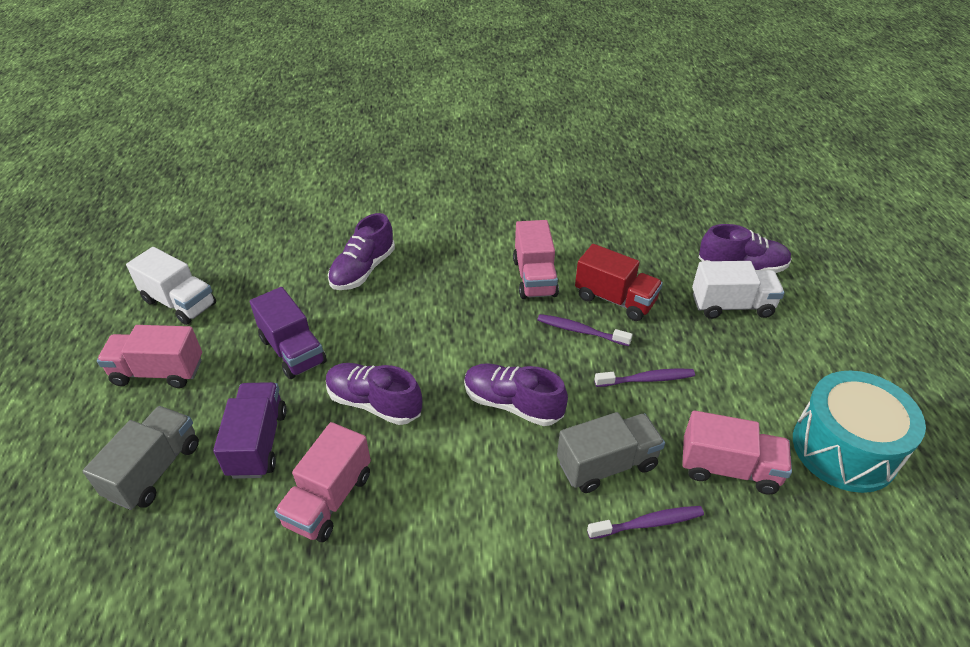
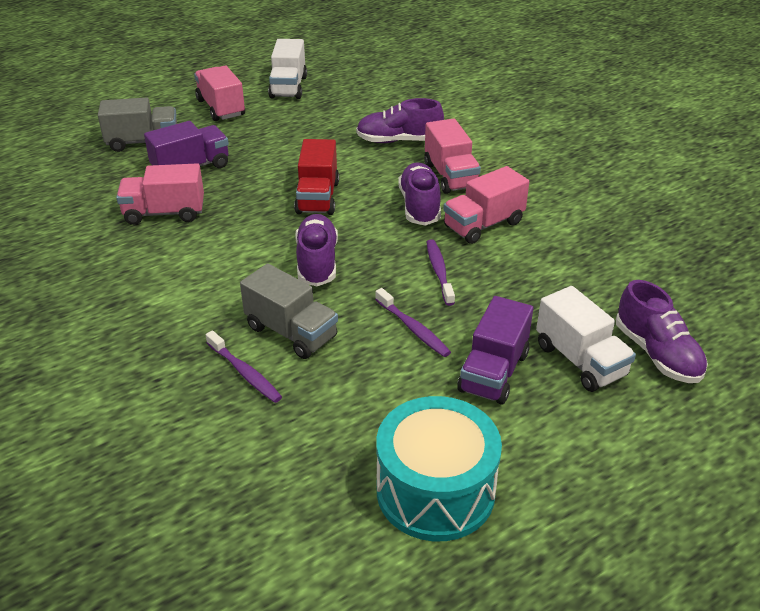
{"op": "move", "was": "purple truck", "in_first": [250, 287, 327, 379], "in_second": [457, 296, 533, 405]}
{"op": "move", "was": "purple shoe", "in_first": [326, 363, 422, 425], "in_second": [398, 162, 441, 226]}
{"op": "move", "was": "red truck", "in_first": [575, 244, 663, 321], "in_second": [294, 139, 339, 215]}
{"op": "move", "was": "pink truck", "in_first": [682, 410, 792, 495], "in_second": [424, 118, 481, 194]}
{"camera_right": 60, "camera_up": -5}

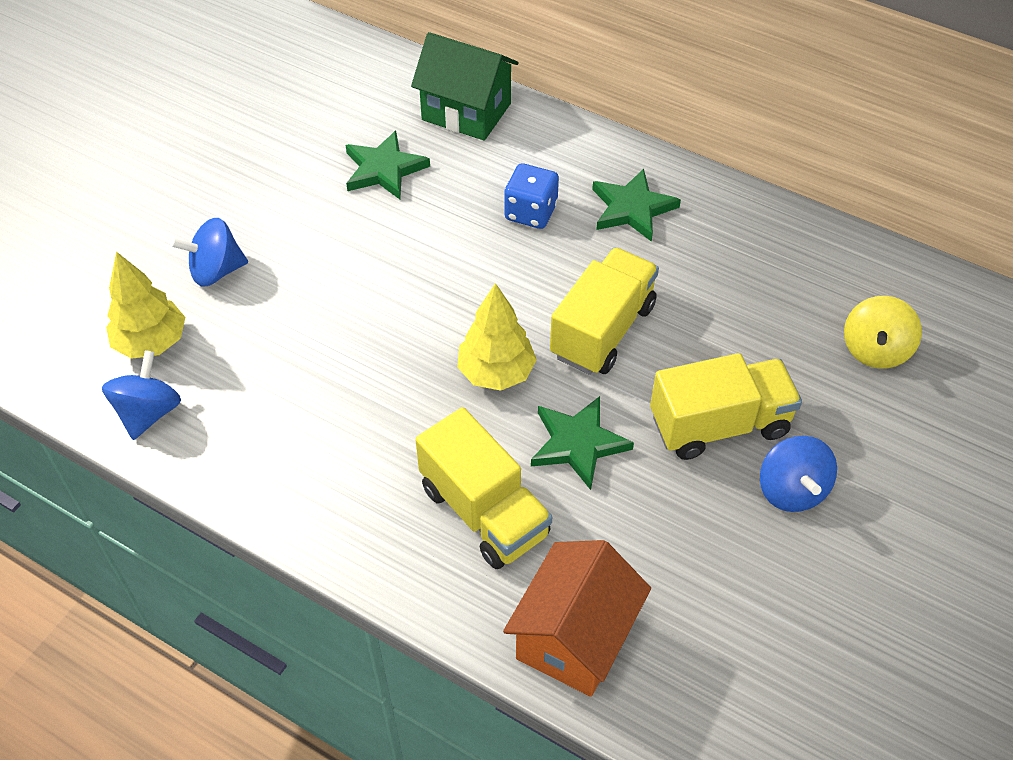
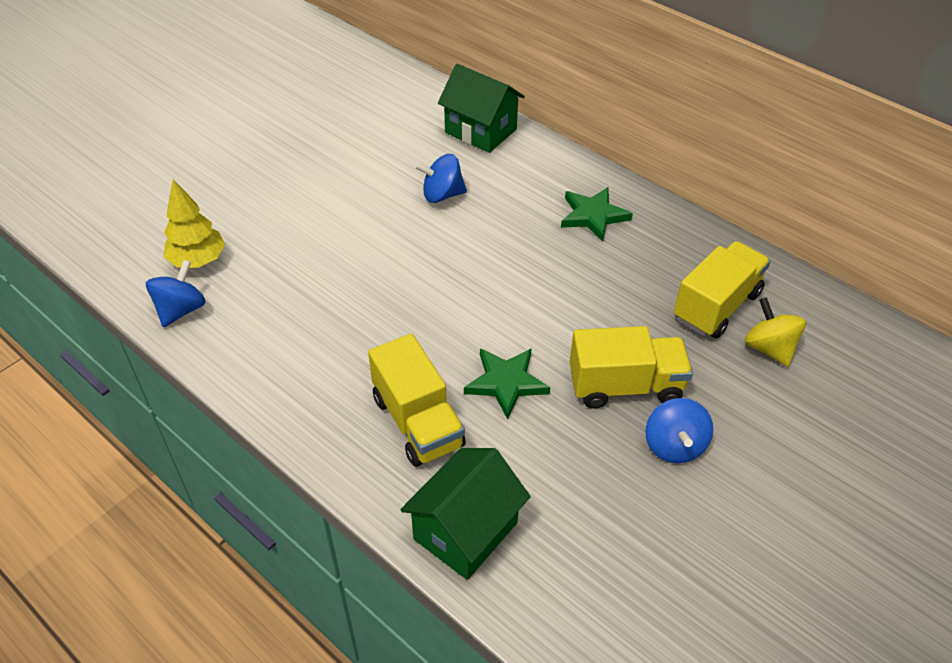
{"op": "delete", "was": "green star", "in_first": [346, 131, 430, 199]}
{"op": "delete", "was": "yellow tree", "in_first": [457, 283, 537, 391]}
{"op": "delete", "was": "blue dice", "in_first": [504, 163, 559, 229]}
{"op": "move", "was": "blue spinning top", "in_first": [171, 218, 248, 287], "in_second": [415, 154, 467, 203]}
{"op": "move", "was": "yellow truck", "in_first": [550, 247, 659, 375], "in_second": [674, 241, 771, 339]}
{"op": "recolor", "was": "orange house", "now": "green house", "in_first": [503, 540, 651, 697], "in_second": [400, 448, 531, 580]}
{"op": "rotate", "was": "yellow spinning top", "in_first": [844, 296, 922, 369], "in_second": [745, 297, 806, 367], "clockwise": 120}
{"camera_right": 10, "camera_up": -5}

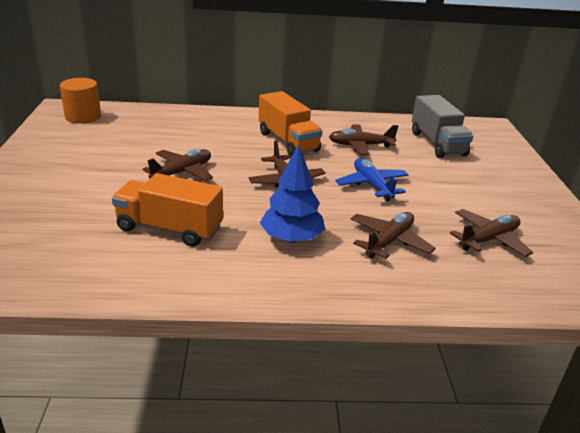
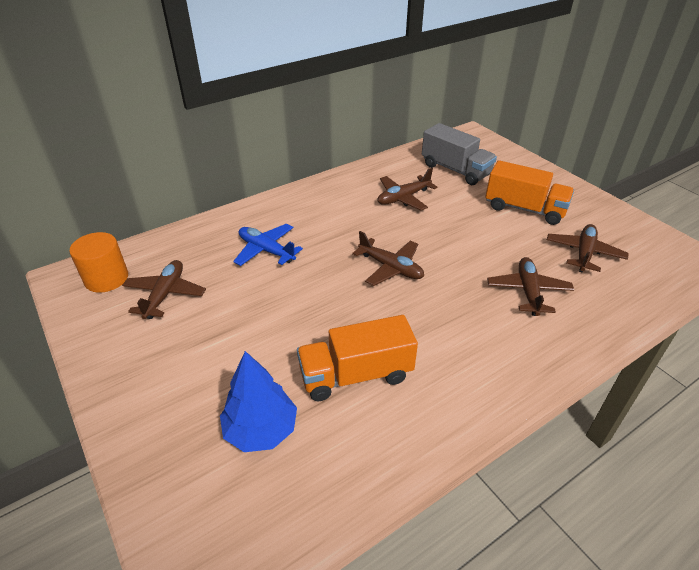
{"op": "move", "was": "brown plane", "in_first": [143, 149, 213, 181], "in_second": [122, 260, 206, 319]}
{"op": "move", "was": "orange truck", "in_first": [259, 91, 323, 157], "in_second": [485, 160, 574, 225]}
{"op": "move", "was": "blue tree", "in_first": [260, 144, 325, 243], "in_second": [220, 351, 297, 452]}
{"op": "move", "was": "blue plane", "in_first": [335, 158, 409, 201], "in_second": [233, 224, 303, 266]}
{"camera_right": -30, "camera_up": 10}

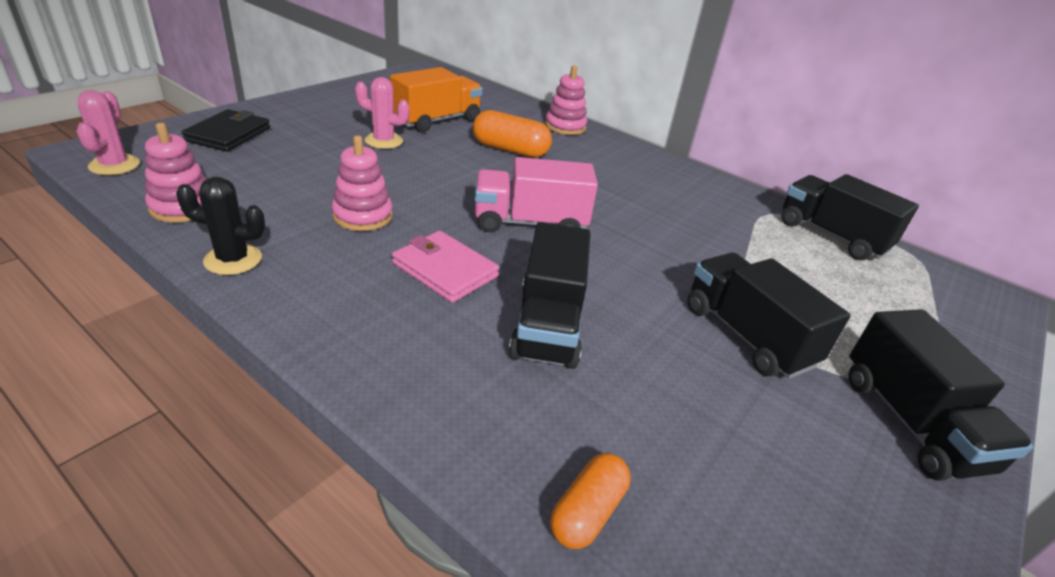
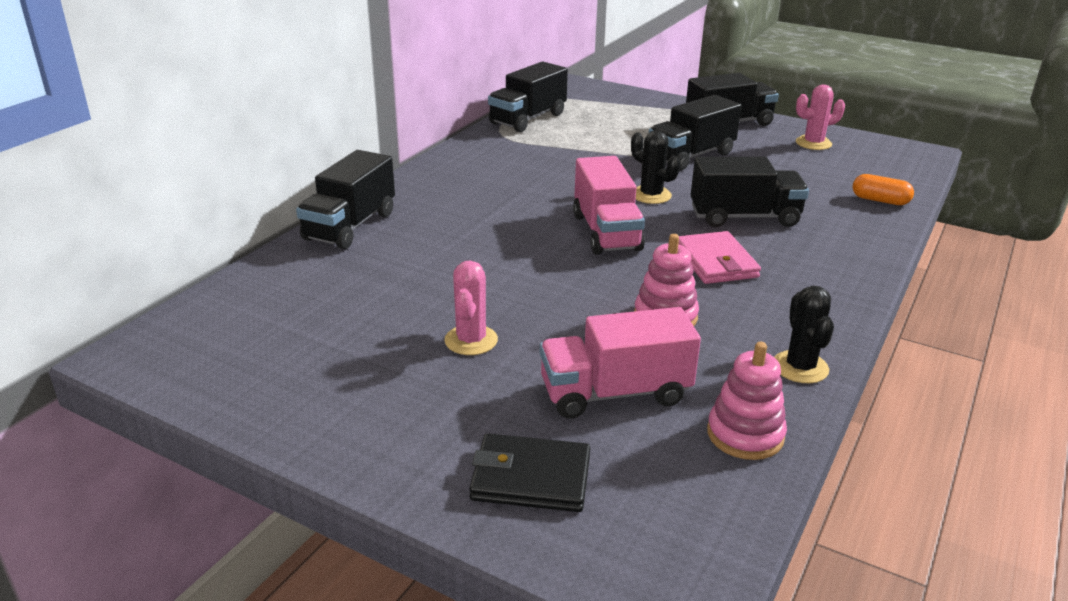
{"op": "delete", "was": "orange truck", "in_first": [390, 67, 483, 132]}
{"op": "delete", "was": "orange capsule", "in_first": [473, 110, 552, 158]}
{"op": "insert", "now": "pink truck", "in_second": [540, 307, 701, 419]}
{"op": "insert", "now": "black cactus", "in_second": [631, 130, 680, 204]}
{"op": "move", "was": "pink cactus", "in_first": [76, 90, 140, 175], "in_second": [796, 84, 845, 150]}
{"op": "replace", "was": "pink stacking toy", "now": "black truck", "in_first": [545, 65, 587, 135], "in_second": [296, 150, 395, 249]}
{"op": "rotate", "was": "pink wallet", "in_first": [392, 231, 499, 303], "in_second": [679, 231, 761, 284], "clockwise": -45}
{"camera_right": -95, "camera_up": -5}

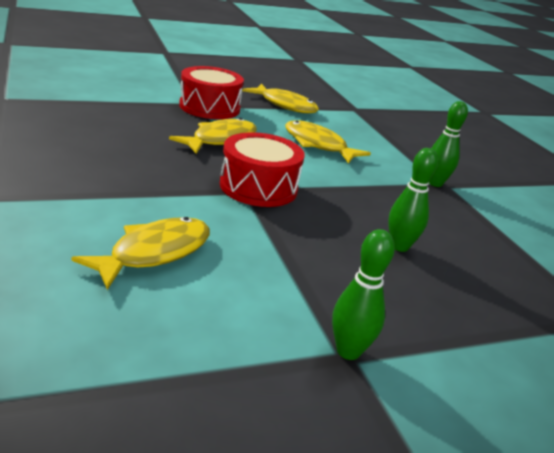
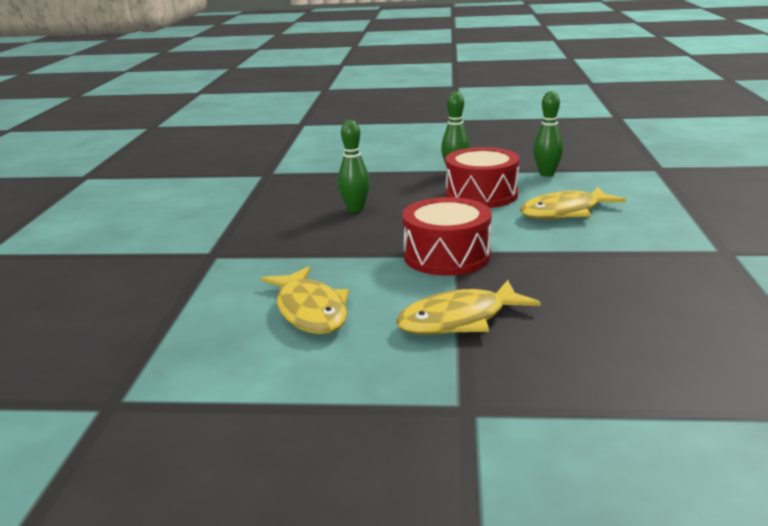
{"op": "delete", "was": "yellow fish", "in_first": [242, 84, 319, 113]}
{"op": "move", "was": "red drum", "in_first": [179, 66, 244, 119], "in_second": [445, 147, 520, 208]}
{"op": "move", "was": "green bowling pin", "in_first": [429, 101, 468, 187], "in_second": [533, 91, 563, 176]}
{"camera_right": -150, "camera_up": -5}

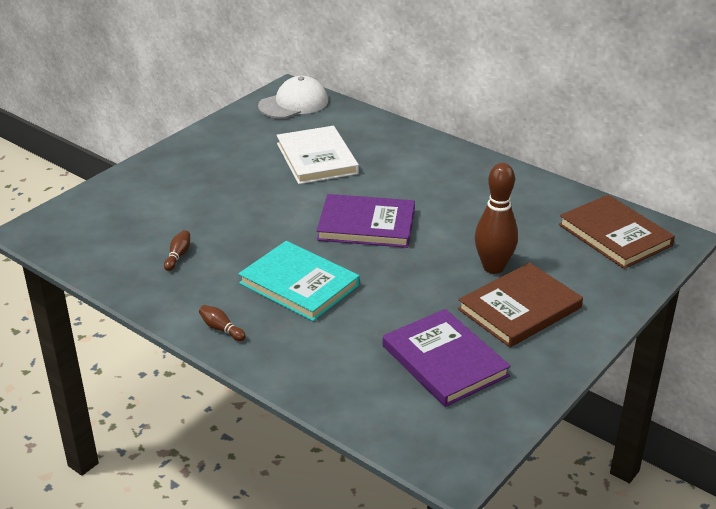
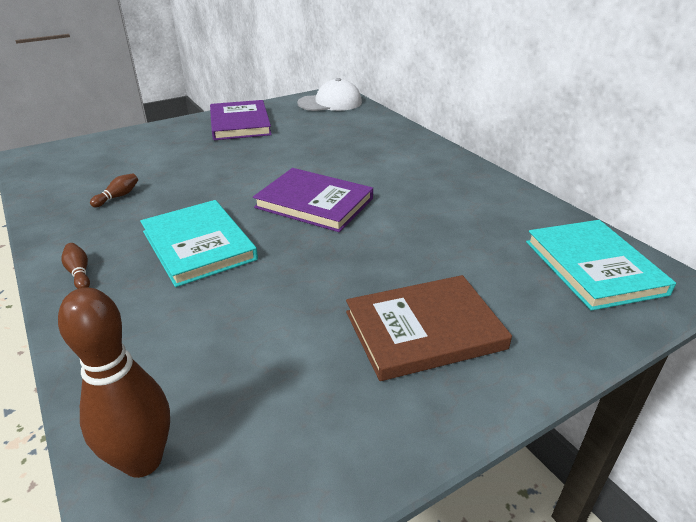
{"op": "delete", "was": "white book", "in_first": [277, 126, 359, 184]}
{"op": "move", "was": "purple book", "in_first": [383, 309, 511, 407], "in_second": [210, 100, 272, 140]}
{"op": "move", "was": "brown bowling pin", "in_first": [475, 163, 518, 274], "in_second": [58, 287, 170, 478]}
{"op": "recolor", "was": "brown book", "now": "turquoise book", "in_first": [559, 195, 675, 269], "in_second": [526, 220, 676, 311]}
{"camera_right": 20, "camera_up": 0}

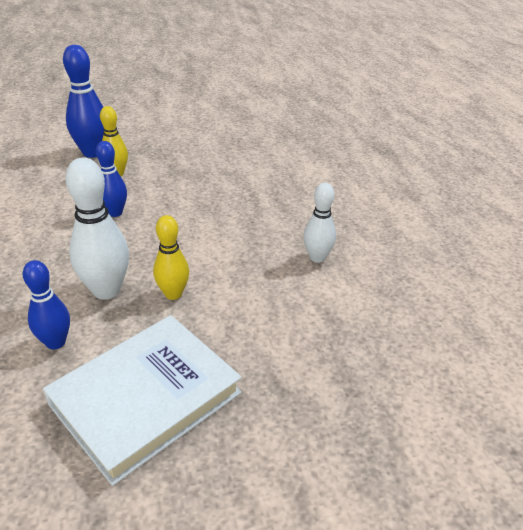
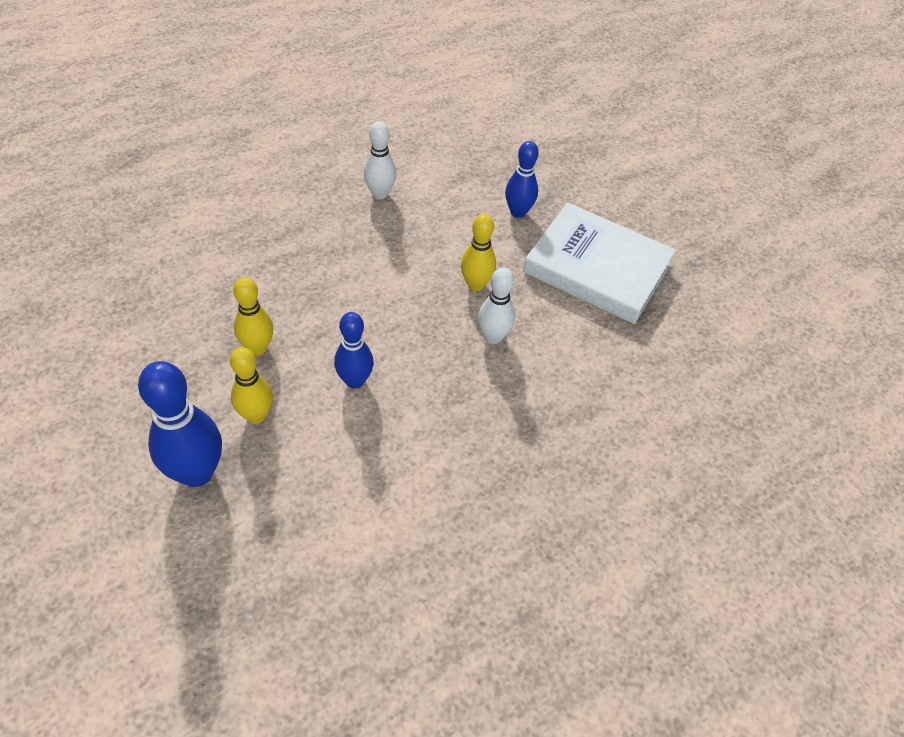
{"op": "insert", "now": "yellow bowling pin", "in_second": [233, 277, 273, 355]}
{"op": "move", "was": "blue bowling pin", "in_first": [23, 260, 70, 350], "in_second": [505, 141, 539, 218]}
{"op": "resize", "was": "white bowling pin", "in_first": [65, 157, 129, 300], "in_second": [478, 267, 515, 344], "ratio": 0.63}
{"camera_right": -110, "camera_up": 15}

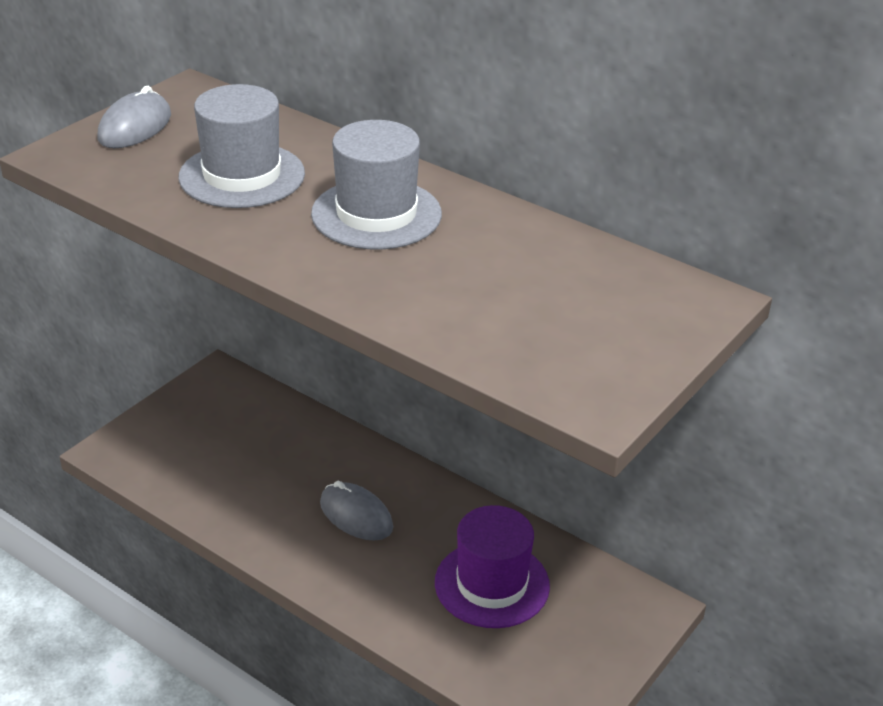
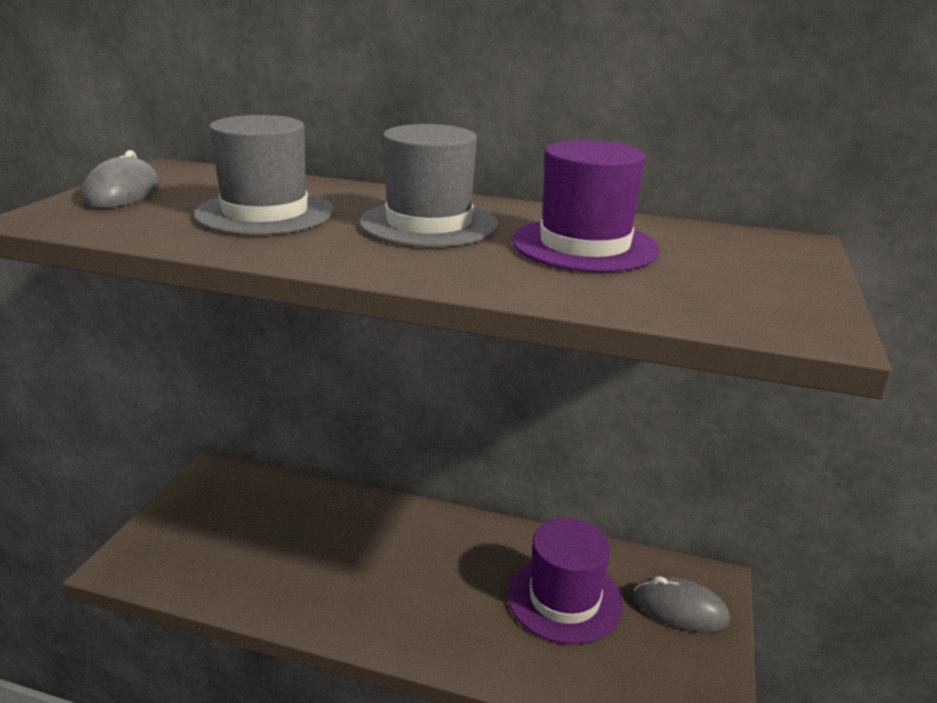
{"op": "insert", "now": "purple hat", "in_second": [512, 140, 660, 272]}
{"op": "move", "was": "grey mouse", "in_first": [320, 481, 393, 541], "in_second": [634, 576, 730, 632]}
{"camera_right": -20, "camera_up": -10}

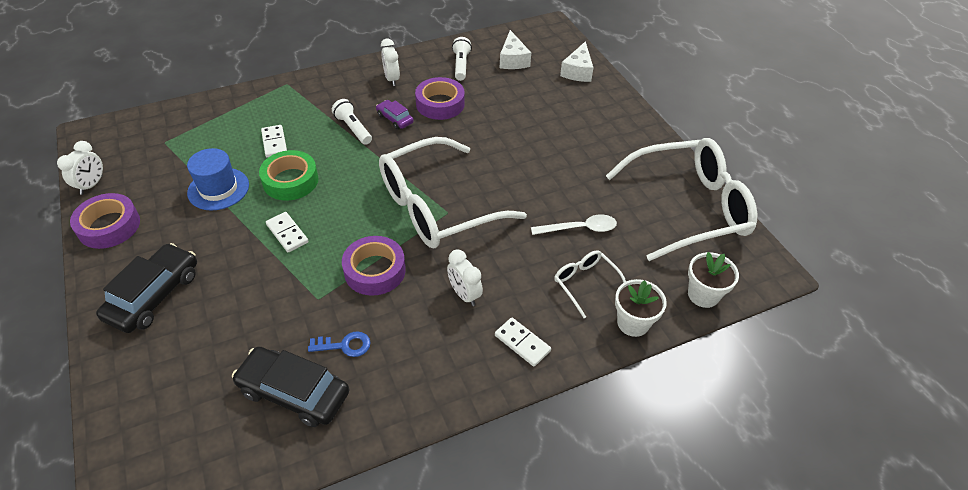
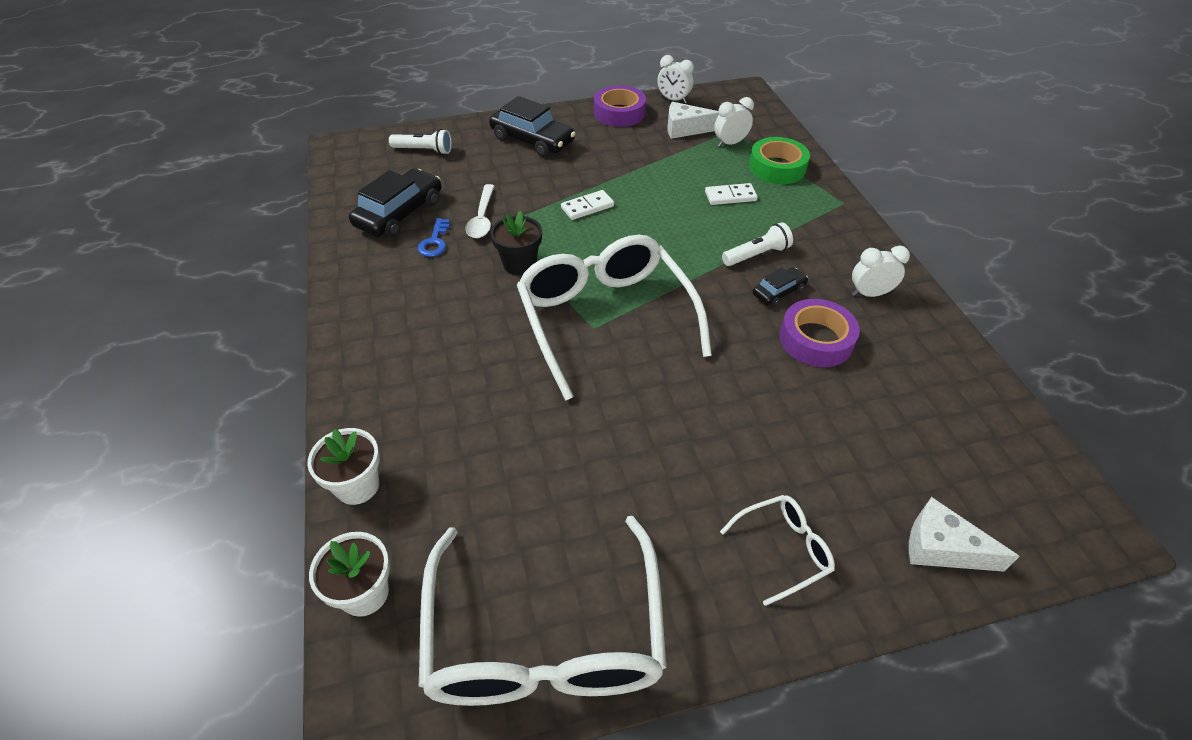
{"op": "delete", "was": "blue hat", "in_first": [187, 148, 249, 211]}
{"op": "delete", "was": "white domino", "in_first": [495, 317, 551, 367]}
{"op": "move", "was": "green tape", "in_first": [259, 150, 318, 201], "in_second": [749, 137, 810, 184]}
{"op": "move", "was": "white clock", "in_first": [447, 249, 483, 306], "in_second": [714, 97, 754, 147]}
{"op": "move", "was": "white flashlight", "in_first": [452, 37, 472, 81], "in_second": [389, 129, 452, 155]}
{"op": "move", "was": "white cheese", "in_first": [500, 30, 531, 69], "in_second": [668, 102, 719, 139]}
{"op": "move", "was": "white spoon", "in_first": [531, 214, 617, 235], "in_second": [466, 184, 494, 238]}
{"op": "move", "was": "white glasses", "in_first": [554, 250, 626, 318], "in_second": [720, 495, 835, 606]}
{"op": "replace", "was": "purple tape", "now": "black flower pot", "in_first": [342, 236, 406, 296], "in_second": [491, 211, 542, 275]}
{"op": "recolor", "was": "purple car", "now": "black car", "in_first": [376, 100, 414, 129], "in_second": [753, 267, 808, 307]}
{"camera_right": 100, "camera_up": 0}

